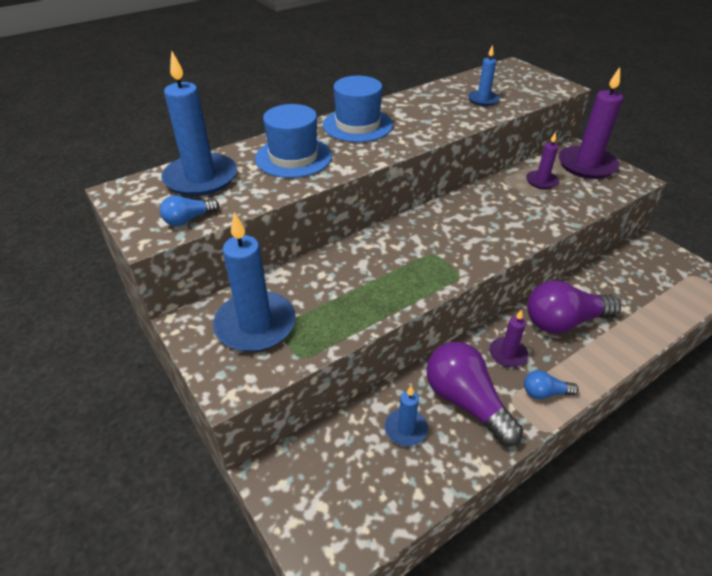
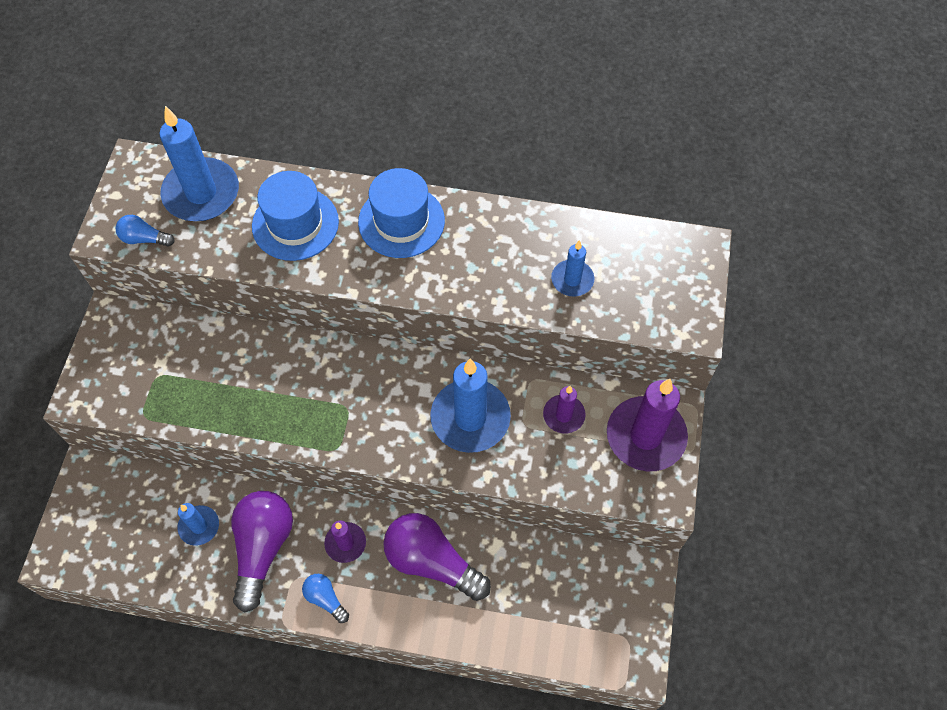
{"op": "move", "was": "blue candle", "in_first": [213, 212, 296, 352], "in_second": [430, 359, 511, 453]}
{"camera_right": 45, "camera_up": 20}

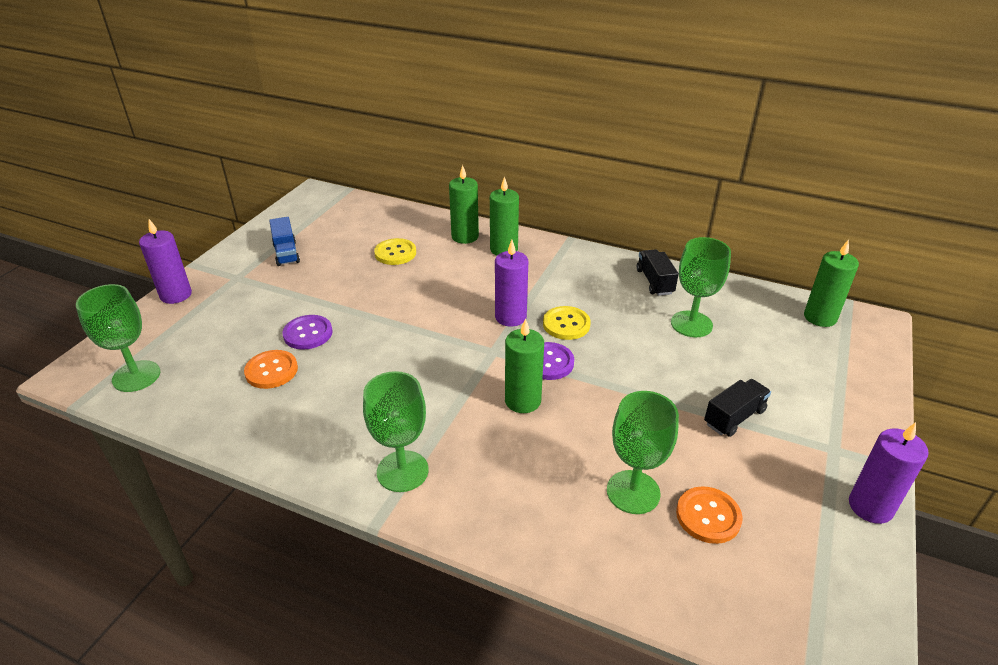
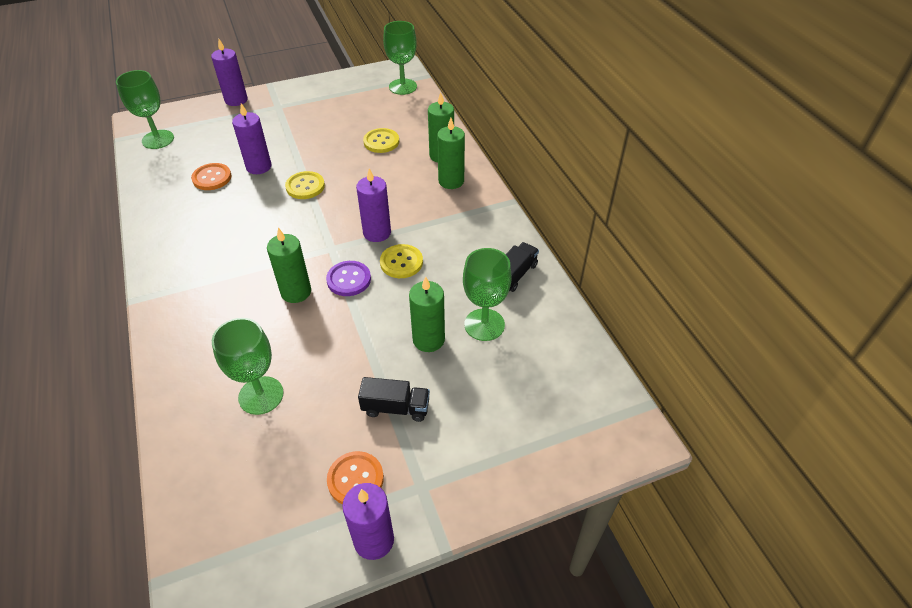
{"op": "delete", "was": "blue truck", "in_first": [269, 217, 300, 266]}
{"op": "insert", "now": "yellow button", "in_second": [285, 171, 325, 199]}
{"op": "move", "was": "green goblet", "in_first": [363, 371, 429, 492], "in_second": [383, 21, 417, 95]}
{"op": "move", "was": "orange button", "in_first": [676, 486, 743, 544], "in_second": [327, 451, 384, 504]}
{"op": "move", "was": "green candle", "in_first": [804, 239, 859, 327], "in_second": [409, 276, 445, 352]}
{"op": "replace", "was": "purple button", "now": "purple candle", "in_first": [282, 315, 333, 350], "in_second": [232, 103, 271, 174]}
{"camera_right": 45, "camera_up": 10}

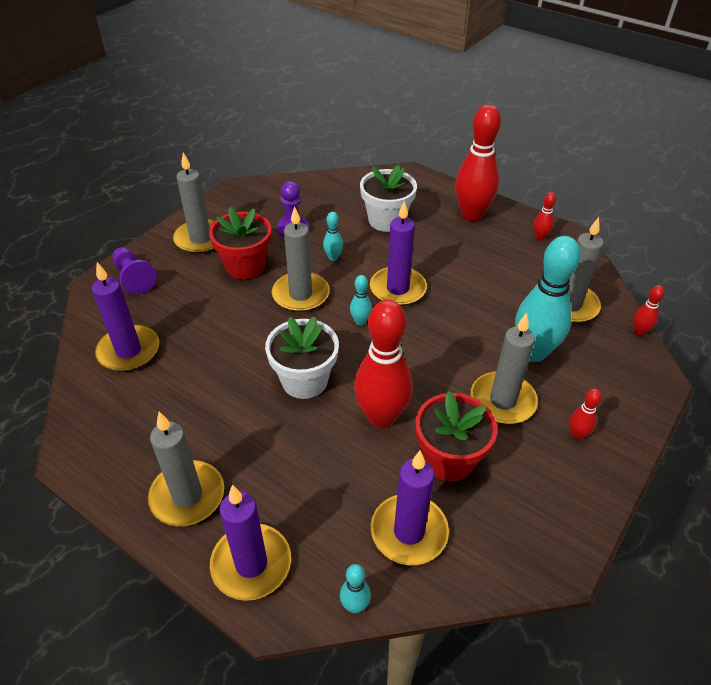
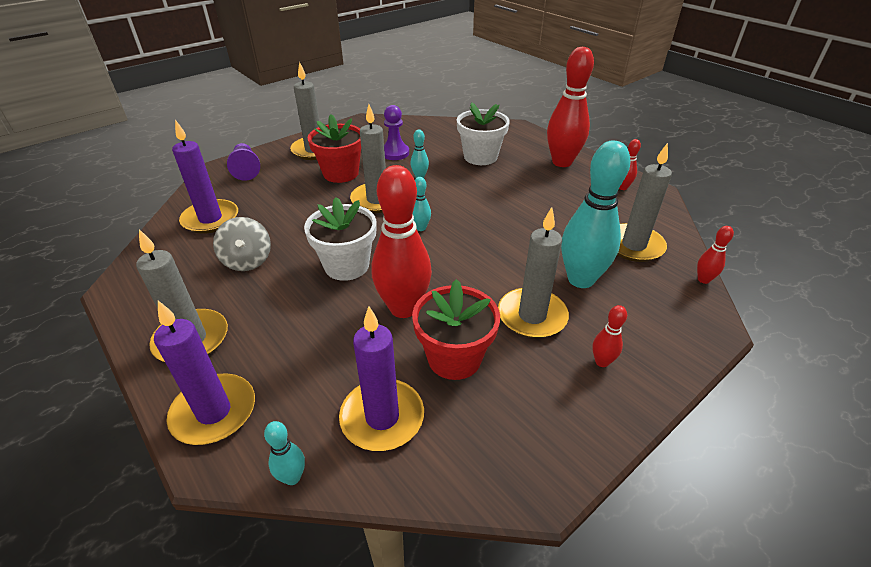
{"op": "delete", "was": "purple candle", "in_first": [370, 201, 427, 306]}
{"op": "insert", "now": "grey spinning top", "in_second": [213, 217, 271, 271]}
{"camera_right": 15, "camera_up": -5}

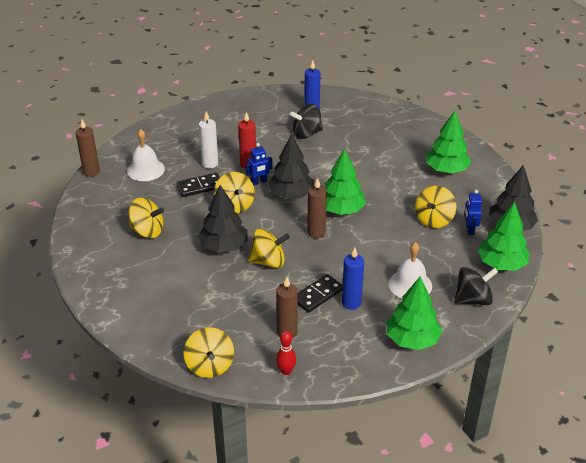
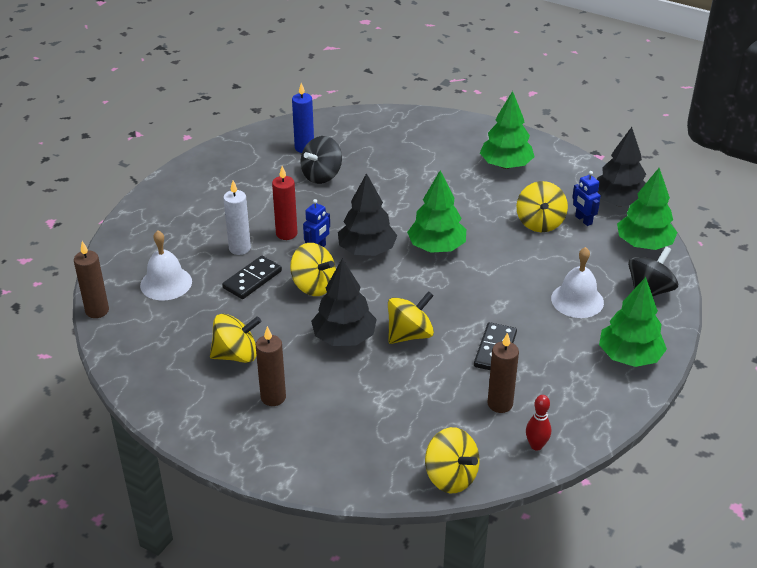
{"op": "delete", "was": "blue candle", "in_first": [342, 247, 364, 310]}
{"op": "move", "was": "brown candle", "in_first": [307, 178, 327, 238], "in_second": [256, 326, 286, 406]}
{"camera_right": -30, "camera_up": 0}

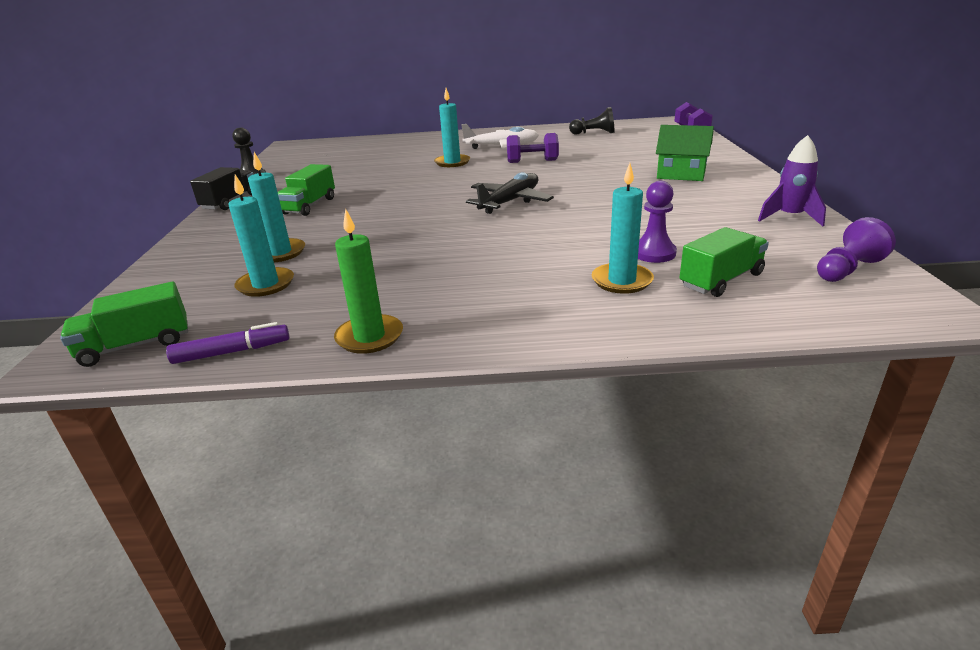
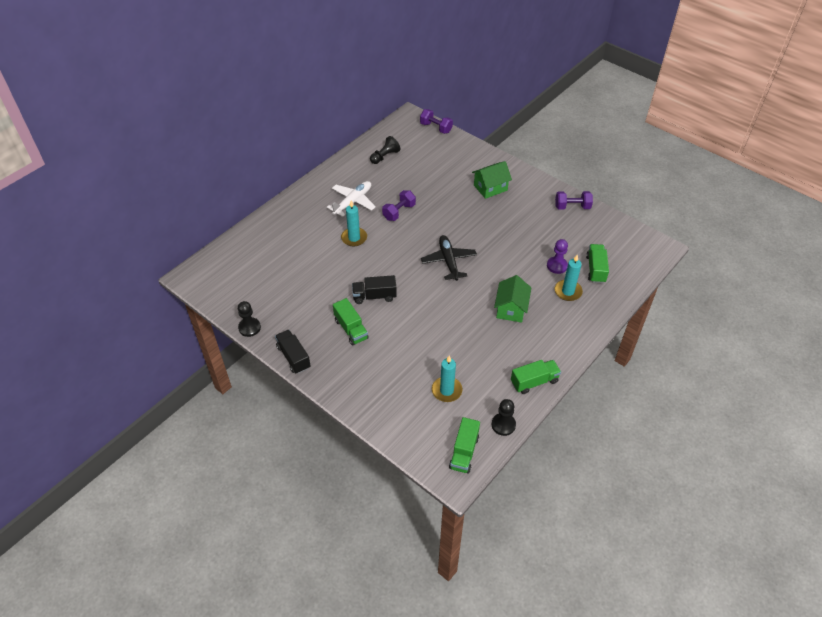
{"op": "delete", "was": "turquoise candle", "in_first": [248, 152, 305, 262]}
{"op": "delete", "was": "purple pawn", "in_first": [817, 217, 896, 282]}
{"op": "insert", "now": "black truck", "in_second": [352, 275, 397, 304]}
{"op": "insert", "now": "green house", "in_second": [494, 275, 531, 323]}
{"op": "replace", "was": "purple marker", "now": "black pawn", "in_first": [166, 322, 289, 364], "in_second": [492, 399, 516, 436]}
{"op": "replace", "was": "green candle", "now": "green truck", "in_first": [334, 209, 403, 354], "in_second": [511, 360, 561, 394]}
{"op": "replace", "was": "purple rocket", "now": "purple dumbbell", "in_first": [758, 135, 826, 226], "in_second": [555, 191, 593, 210]}
{"camera_right": -50, "camera_up": 20}

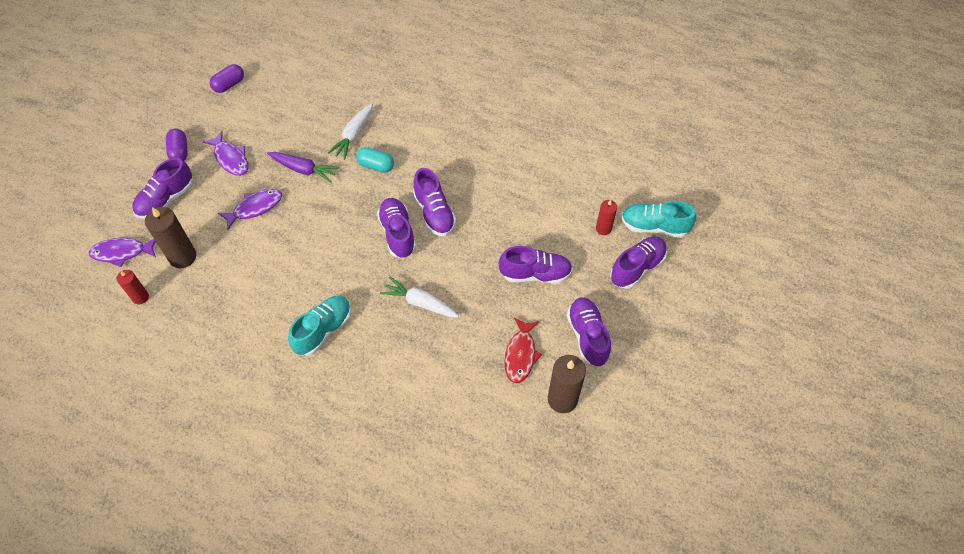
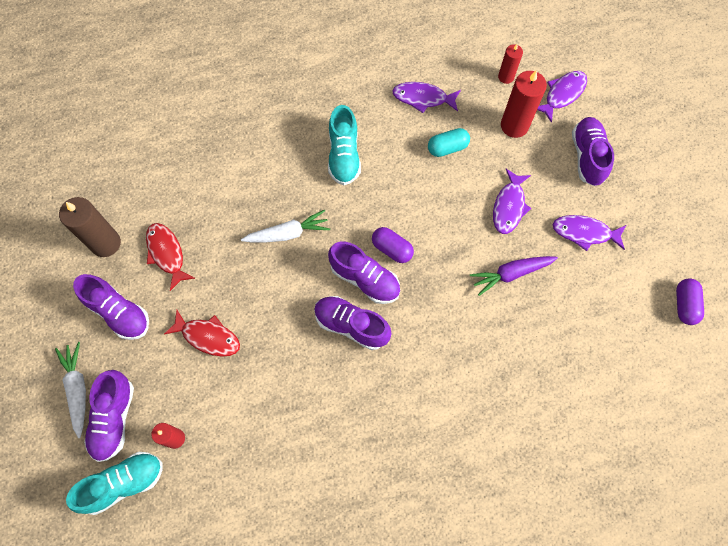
{"op": "insert", "now": "purple fish", "in_second": [392, 82, 461, 113]}
{"op": "move", "was": "purple capsule", "in_first": [166, 128, 188, 161], "in_second": [372, 227, 414, 263]}
{"op": "move", "was": "white carrot", "in_first": [328, 103, 373, 160], "in_second": [55, 342, 86, 438]}
{"op": "move", "was": "turquoise capsule", "in_first": [356, 147, 394, 173], "in_second": [428, 128, 470, 157]}
{"op": "replace", "was": "purple shoe", "now": "red fish", "in_first": [499, 246, 573, 284], "in_second": [164, 310, 240, 357]}
{"op": "recolor", "was": "brown candle", "now": "red candle", "in_first": [145, 207, 196, 268], "in_second": [501, 70, 547, 138]}
{"camera_right": 140, "camera_up": 10}

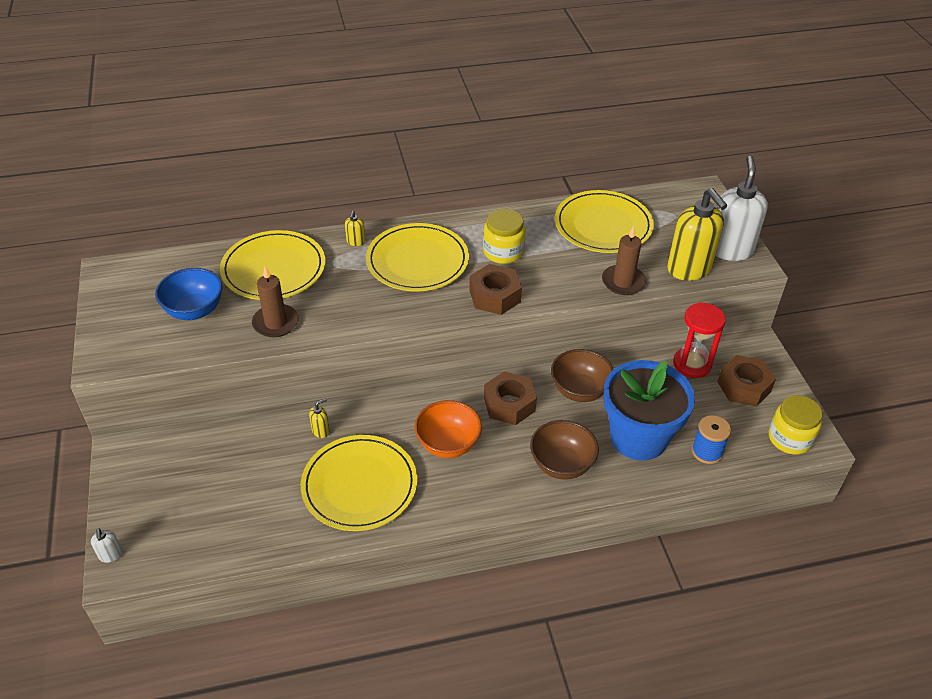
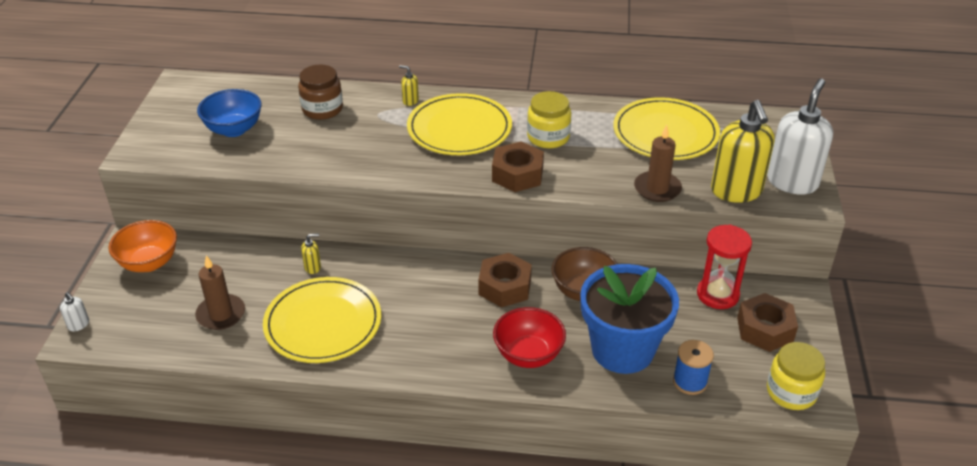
{"op": "move", "was": "brown candle", "in_first": [252, 266, 299, 337], "in_second": [195, 255, 245, 330]}
{"op": "move", "was": "orange bowl", "in_first": [414, 400, 482, 458], "in_second": [108, 220, 177, 272]}
{"op": "replace", "was": "yellow plate", "now": "brown jar", "in_first": [220, 230, 325, 300], "in_second": [298, 65, 343, 120]}
{"op": "recolor", "was": "brown bowl", "now": "red bowl", "in_first": [530, 420, 599, 480], "in_second": [493, 307, 566, 368]}
{"op": "rotate", "was": "white soap dispenser", "in_first": [91, 528, 122, 563], "in_second": [60, 292, 89, 331], "clockwise": -45}
{"op": "rotate", "was": "yellow soap dispenser", "in_first": [345, 211, 365, 246], "in_second": [399, 65, 419, 106], "clockwise": 90}
{"camera_right": 20, "camera_up": -5}

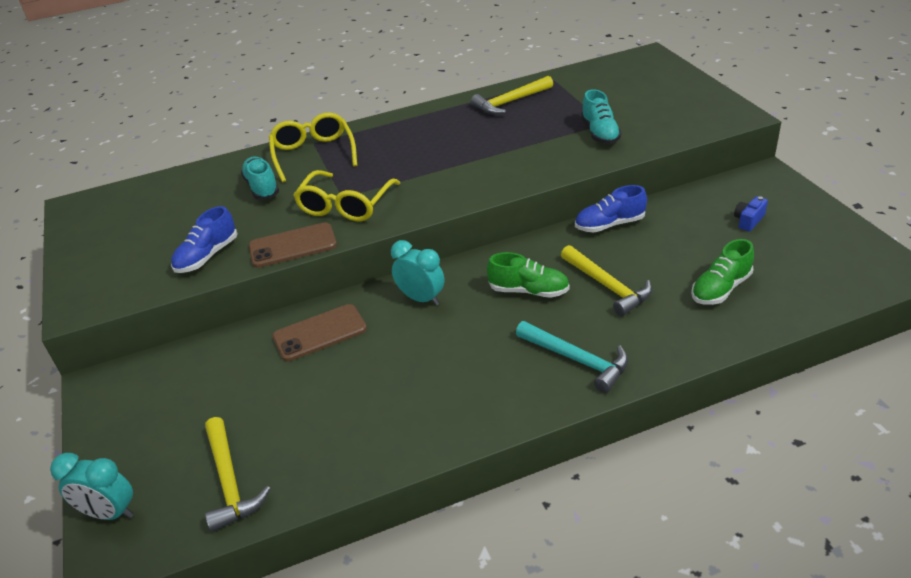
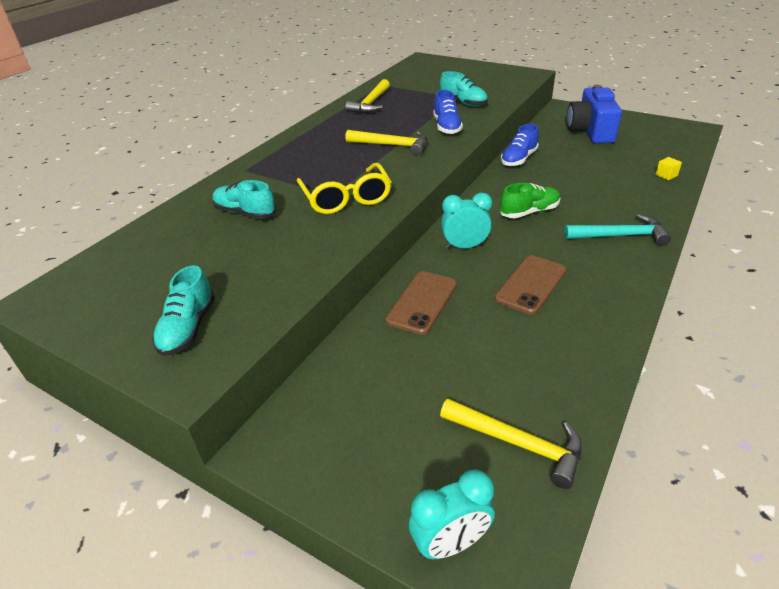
{"op": "delete", "was": "yellow glasses", "in_first": [269, 112, 357, 182]}
{"op": "delete", "was": "green shoe", "in_first": [691, 239, 754, 305]}
{"op": "insert", "now": "turquoise shoe", "in_second": [152, 265, 215, 356]}
{"op": "insert", "now": "yellow cube", "in_second": [655, 157, 682, 180]}
{"op": "move", "was": "blue shoe", "in_first": [171, 206, 237, 273], "in_second": [433, 90, 463, 134]}
{"op": "move", "was": "brown phone", "in_first": [248, 222, 337, 268], "in_second": [495, 255, 566, 315]}
{"op": "move", "was": "yellow hammer", "in_first": [561, 245, 652, 316], "in_second": [345, 130, 427, 156]}
{"op": "resize", "was": "blue camera", "in_first": [734, 196, 768, 231], "in_second": [567, 85, 622, 144], "ratio": 2.42}
{"camera_right": -40, "camera_up": 0}

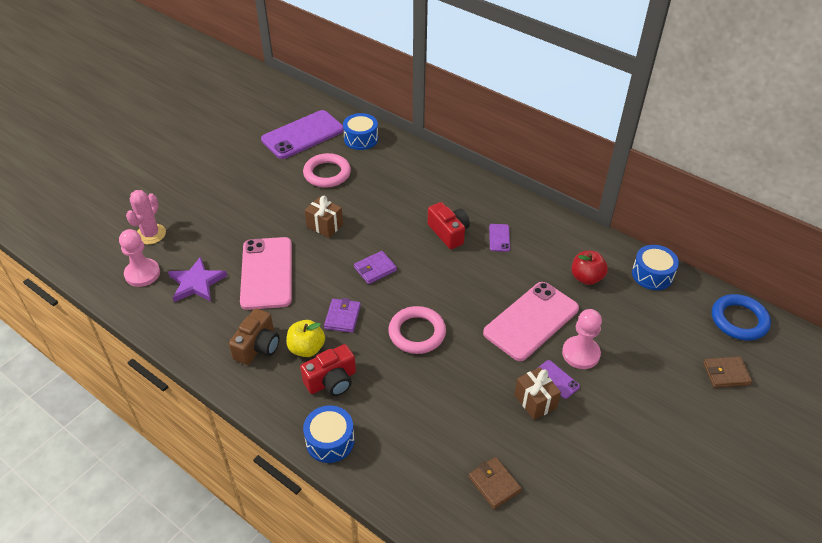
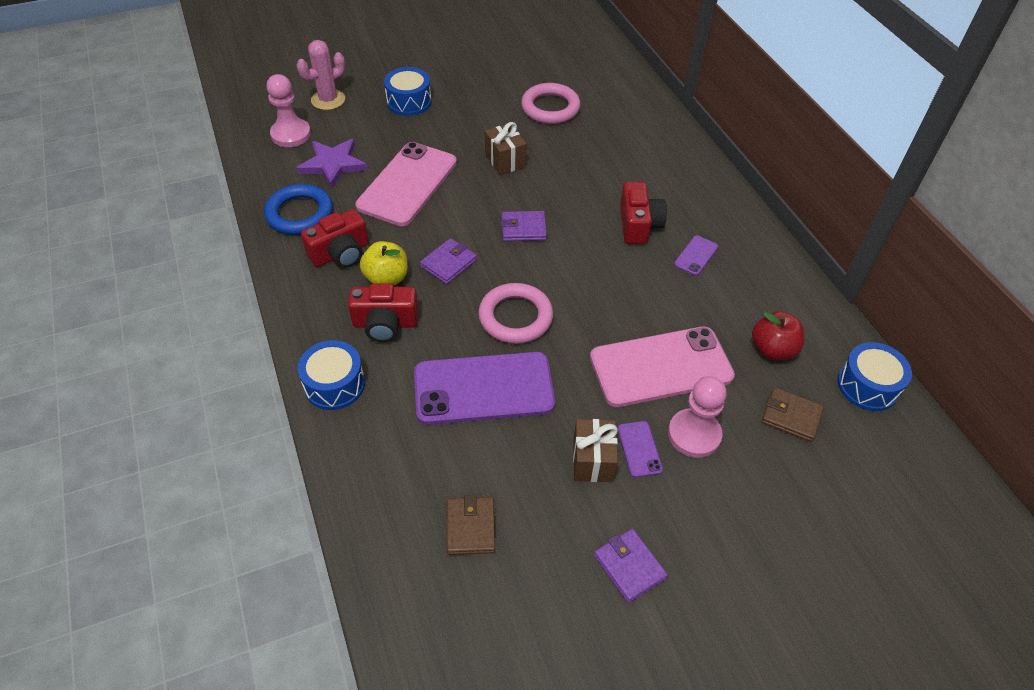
{"op": "insert", "now": "purple wallet", "in_second": [594, 529, 668, 603]}
{"op": "move", "was": "purple phone", "in_first": [261, 110, 344, 159], "in_second": [414, 352, 555, 425]}
{"op": "move", "was": "blue drum", "in_first": [343, 113, 378, 150], "in_second": [384, 67, 432, 116]}
{"op": "move", "was": "brown wallet", "in_first": [703, 356, 752, 388], "in_second": [761, 388, 824, 442]}
{"op": "move", "was": "blue ring", "in_first": [712, 294, 771, 341], "in_second": [264, 184, 333, 235]}
{"op": "recolor", "was": "brown camera", "now": "red camera", "in_first": [229, 308, 280, 365], "in_second": [301, 209, 369, 268]}
{"camera_right": 30, "camera_up": 5}

